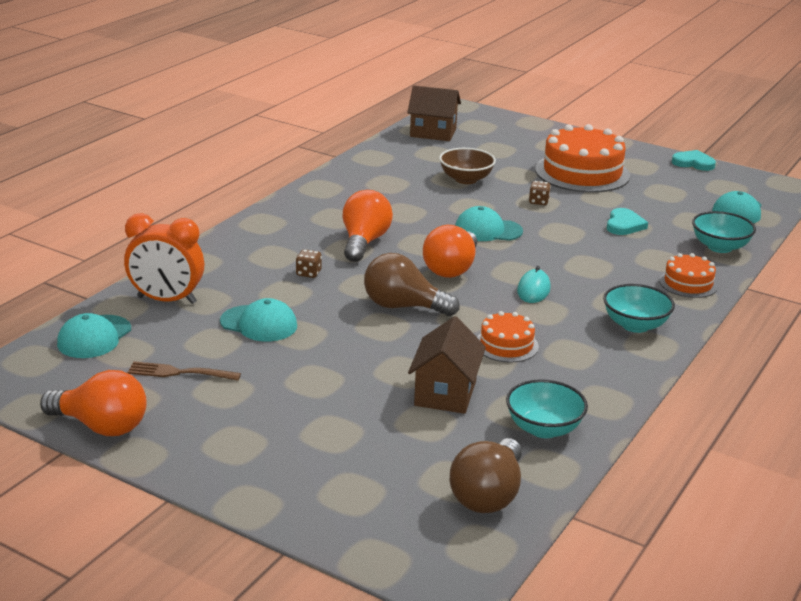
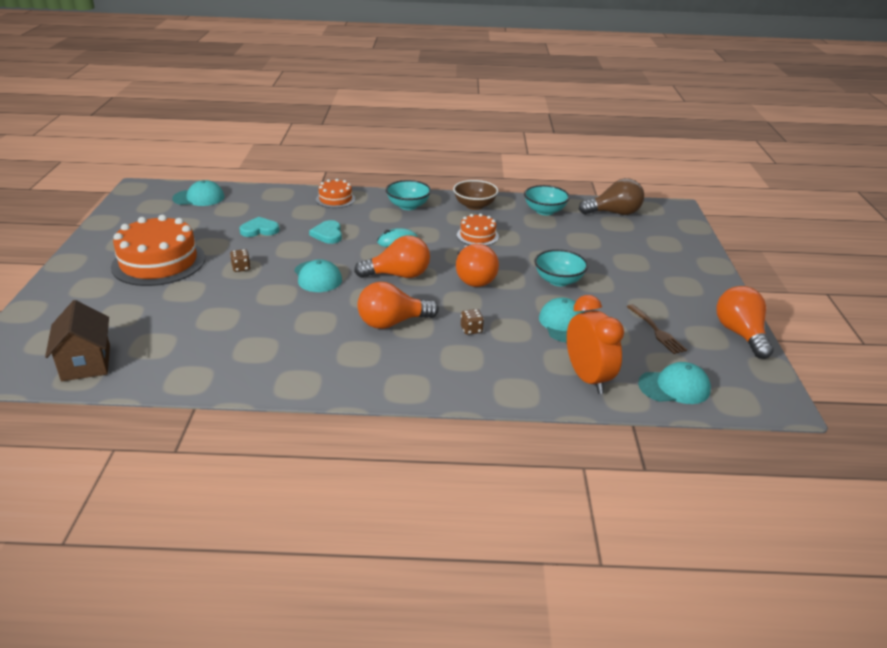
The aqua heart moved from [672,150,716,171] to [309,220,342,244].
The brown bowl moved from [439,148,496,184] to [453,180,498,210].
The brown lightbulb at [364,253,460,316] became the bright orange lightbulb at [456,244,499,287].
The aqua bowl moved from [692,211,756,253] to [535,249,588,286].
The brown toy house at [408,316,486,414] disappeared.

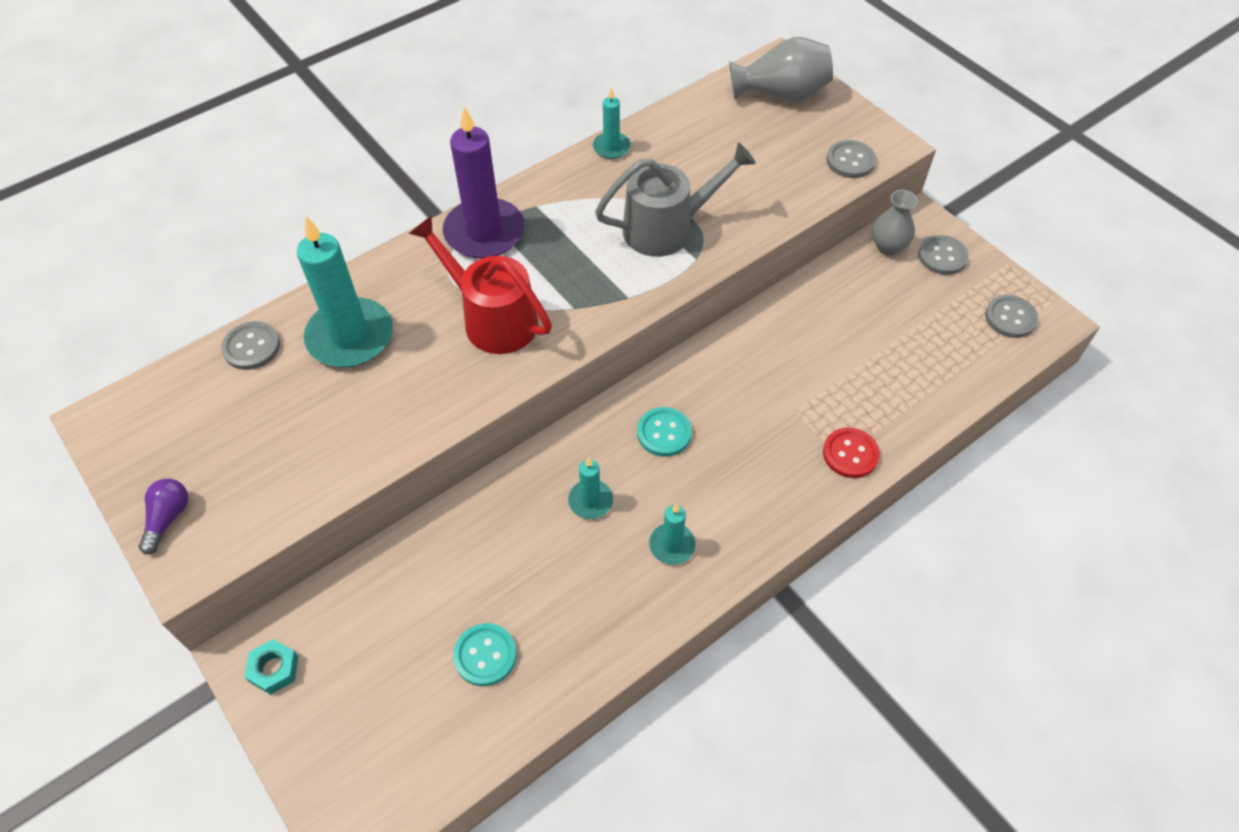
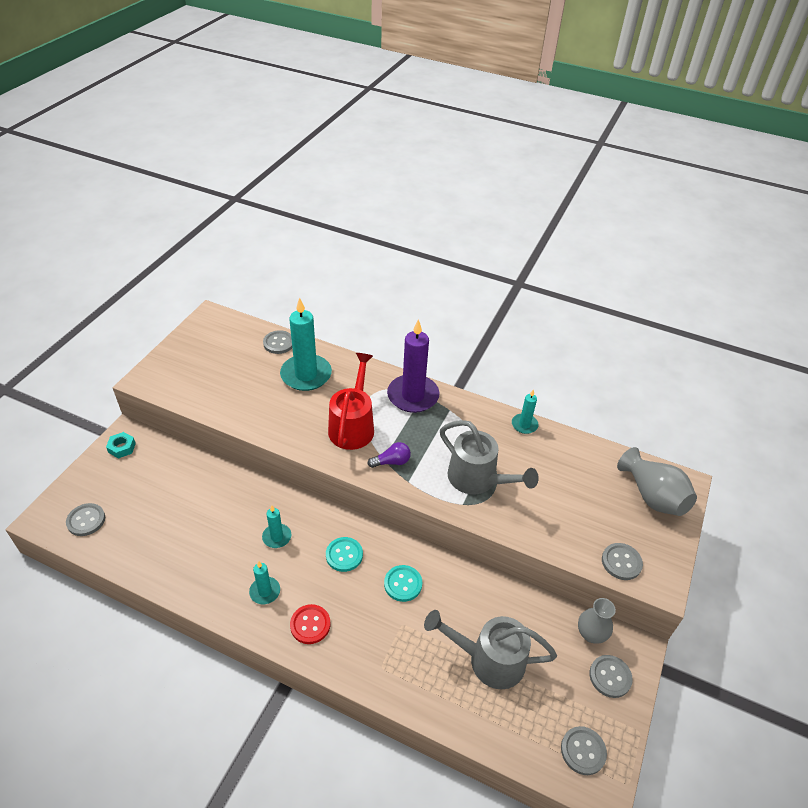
The grey button at [66,503,105,536] appeared.
The scarlet button moved from [823,427,880,478] to [290,604,330,644].
The violet lightbulb moved from [139,478,188,555] to [368,442,411,468].
The aqua button moved from [453,623,517,686] to [384,565,422,602].
The grey sprinkling can at [424,610,557,689] appeared.

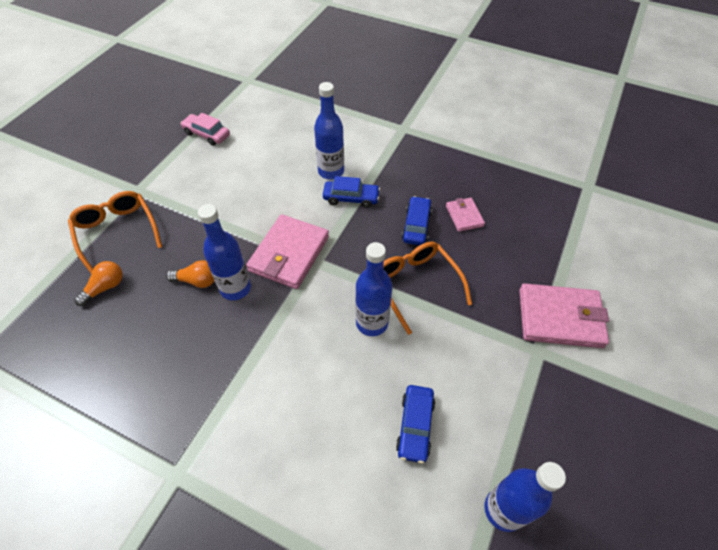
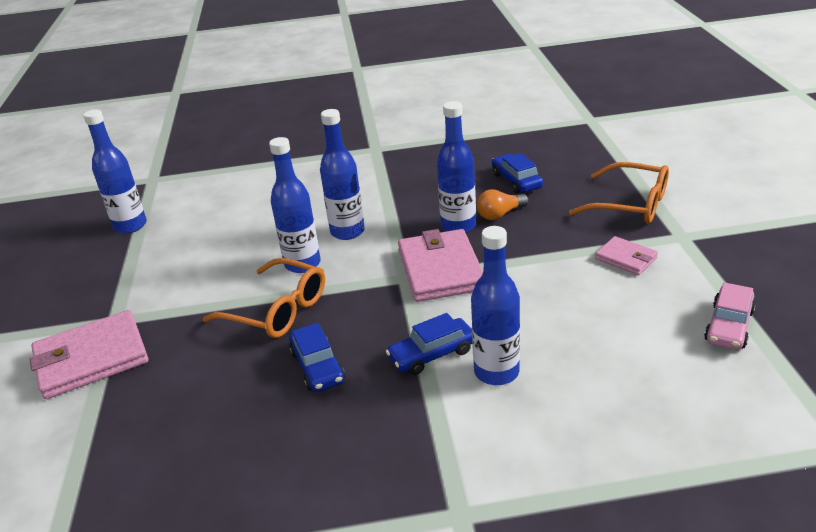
The cobalt drink bottle at [320,109,365,240] appeared.
The cobalt toy car moved from [396,385,435,464] to [492,153,543,194].
The rose-pink card wallet moved from [446,198,485,232] to [595,236,658,275].
The rose-pink toy car at [180,113,230,146] turned 120 degrees clockwise.
The bright orange lightbulb at [74,261,123,306] disappeared.

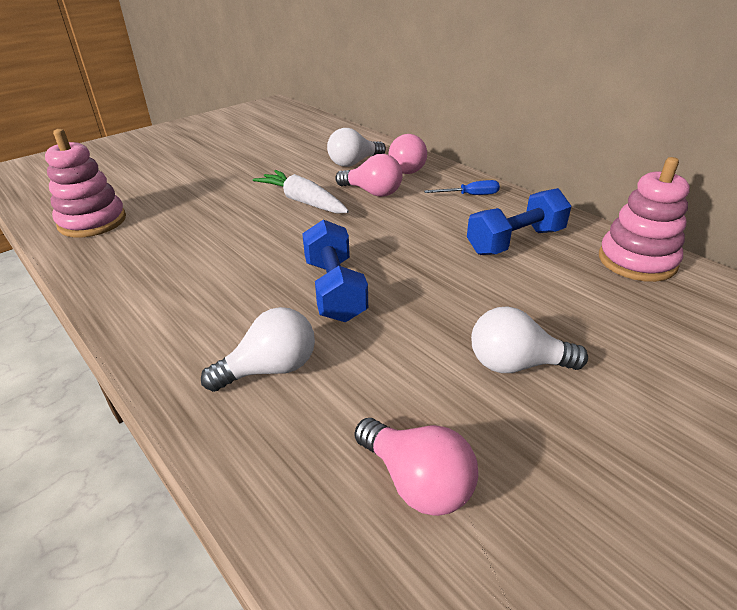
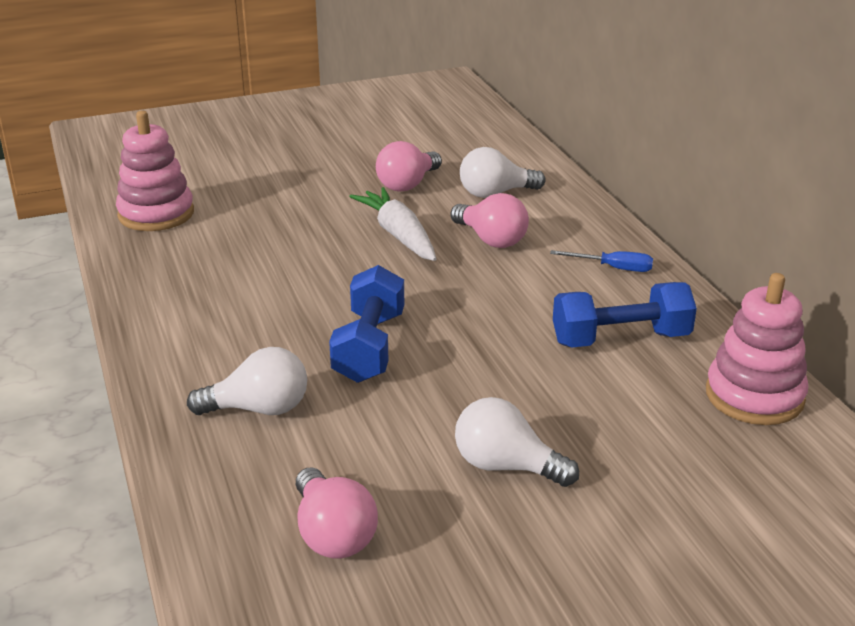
The rose-pink lightbulb moved from [389,134,427,174] to [376,141,442,192].

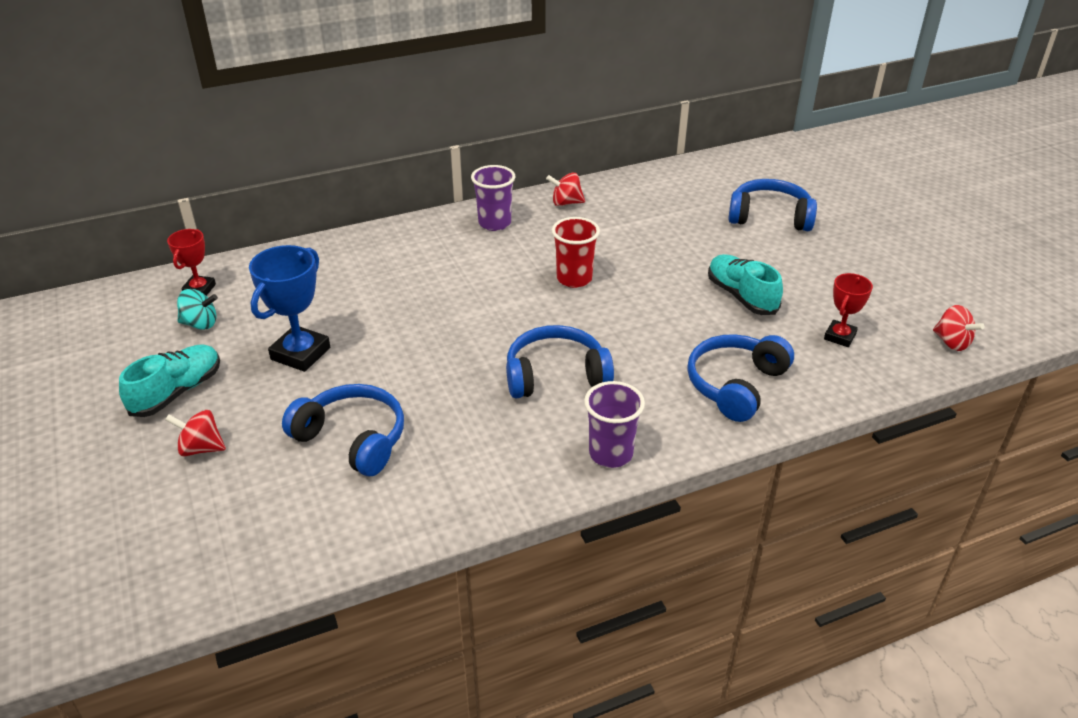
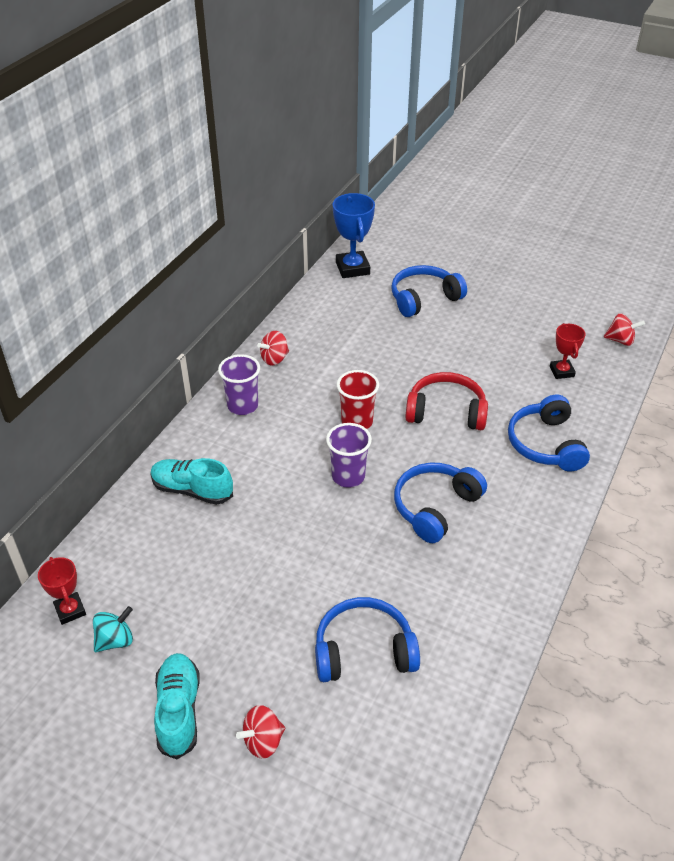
The aqua shoe moved from [708,254,783,315] to [150,458,233,505].
The violet beaker moved from [584,381,645,468] to [326,423,372,488].
The cobalt award cup moved from [249,245,330,372] to [333,193,375,278].
The scarlet headphones at [405,372,488,430] appeared.

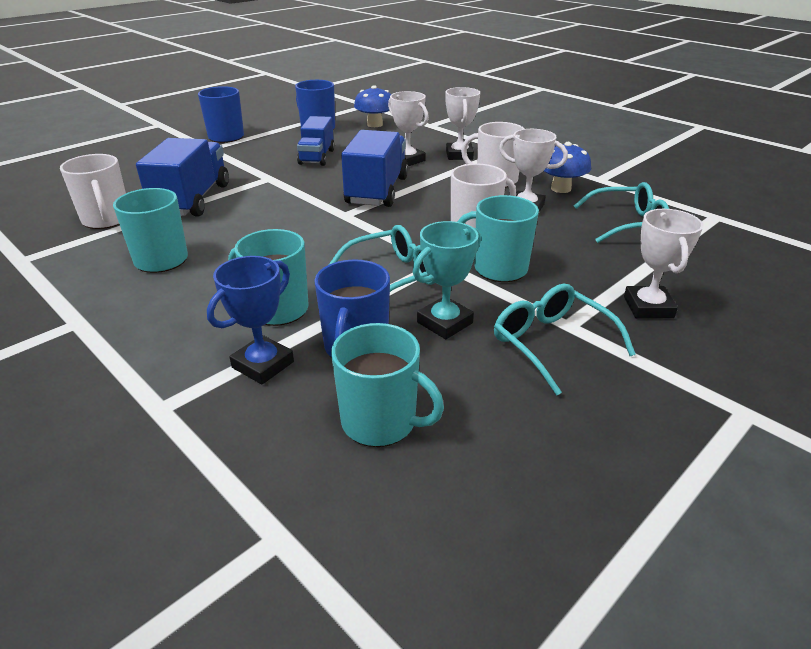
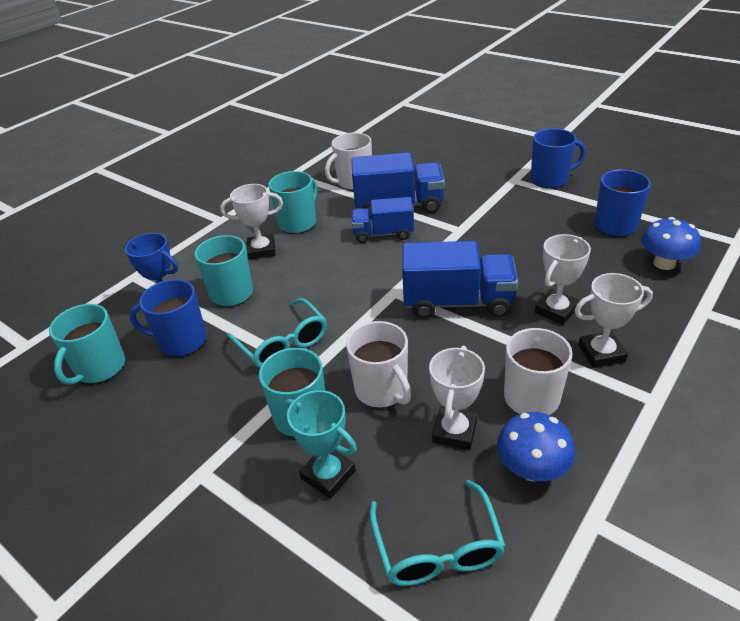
The white award cup moved from [624,209,703,318] to [220,184,283,260].
The aqua award cup moved from [413,221,481,339] to [283,390,357,499].
The cobalt truck moved from [297,116,335,166] to [352,197,414,243].
The aqua glasses at [494,284,636,395] disappeared.

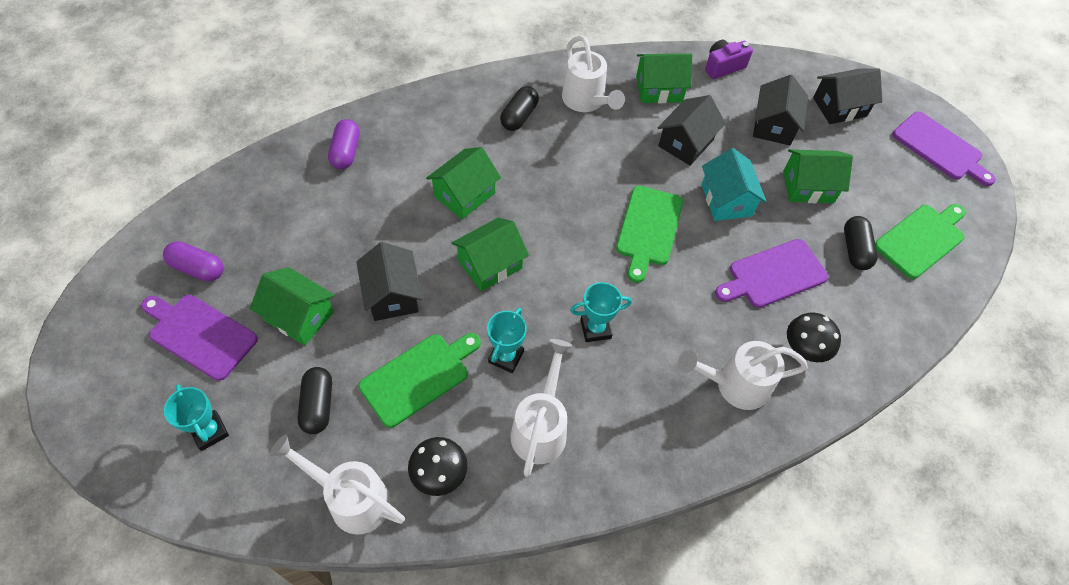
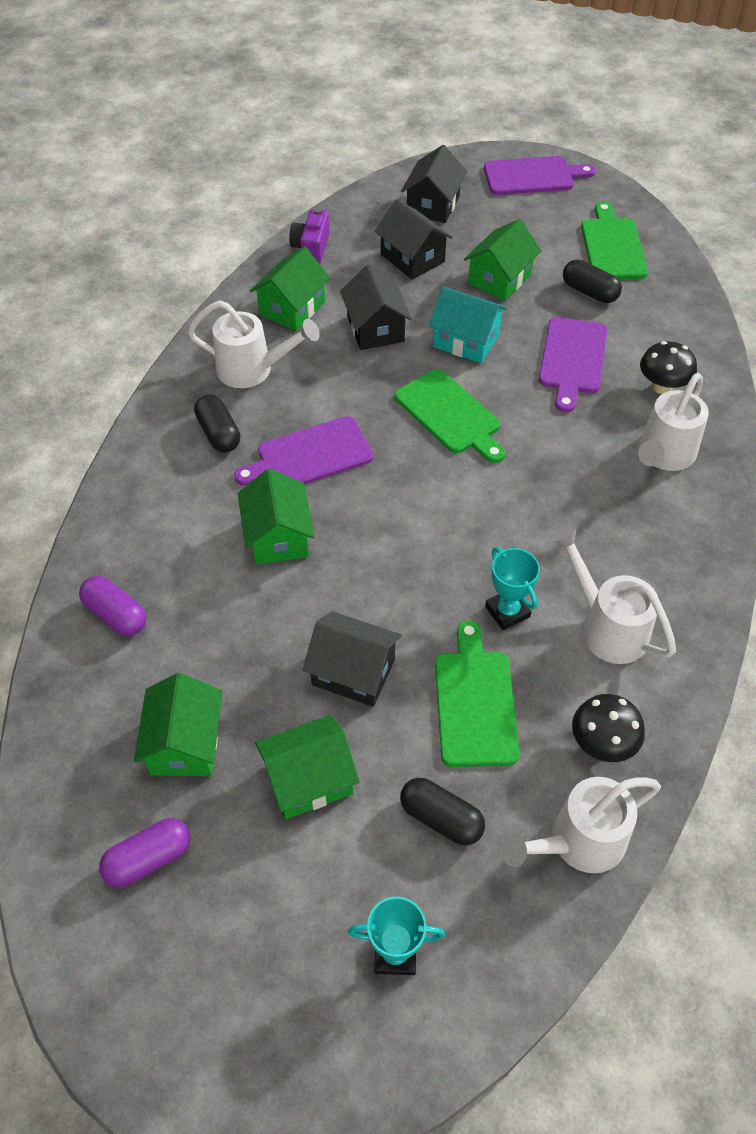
The green toy house moved from [452,217,529,291] to [134,673,222,776].
The violet cutting board moved from [141,295,258,381] to [234,416,374,486].
The aqua award cup at [570,282,632,342] disappeared.

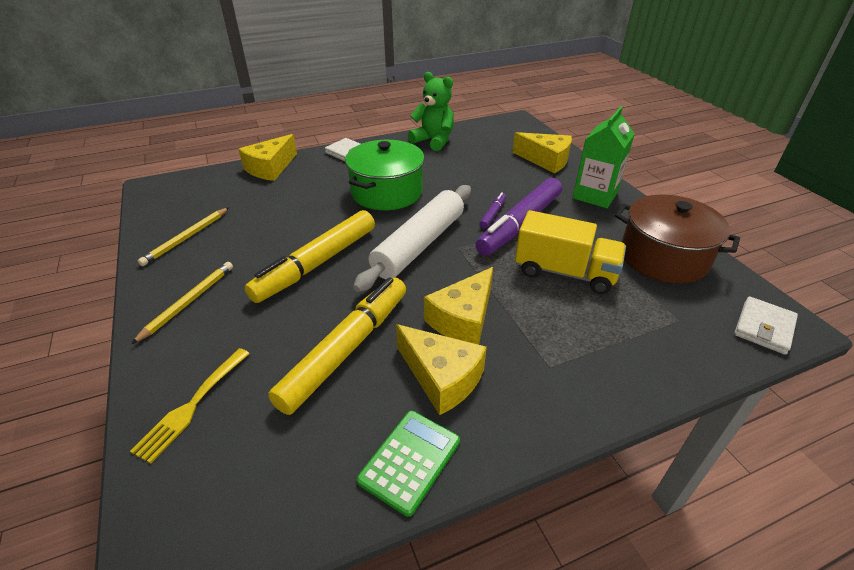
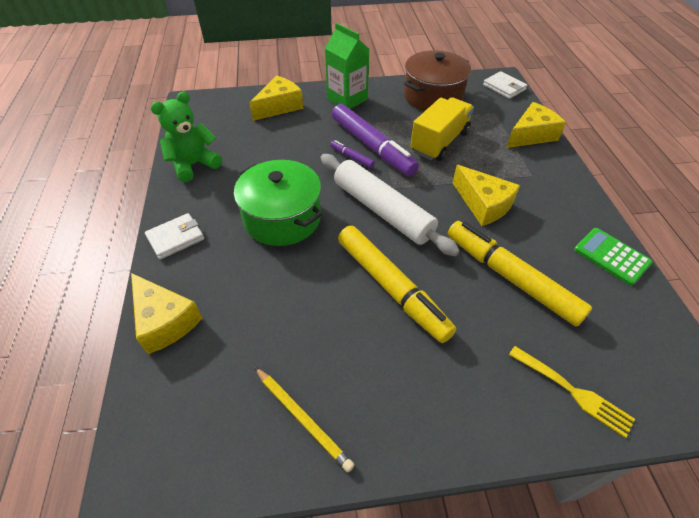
The bright yellow cheese wedge moved from [396,324,487,415] to [506,102,566,148].
The bright yellow wooden pencil at [131,262,233,344] disappeared.

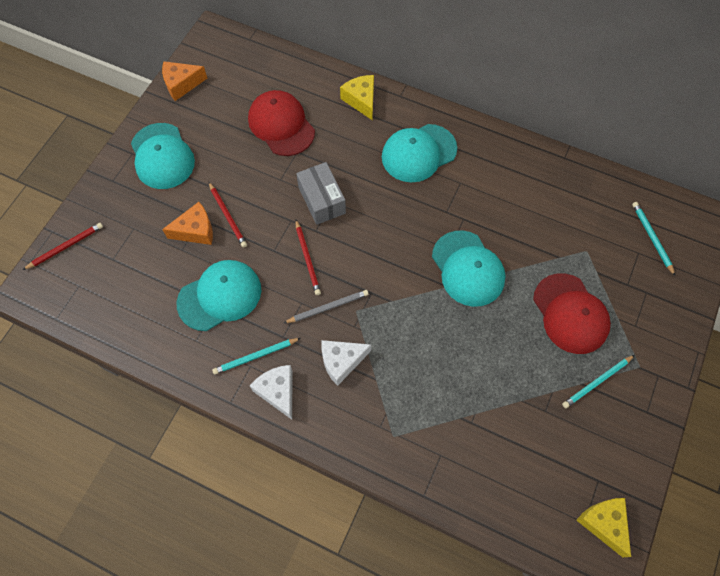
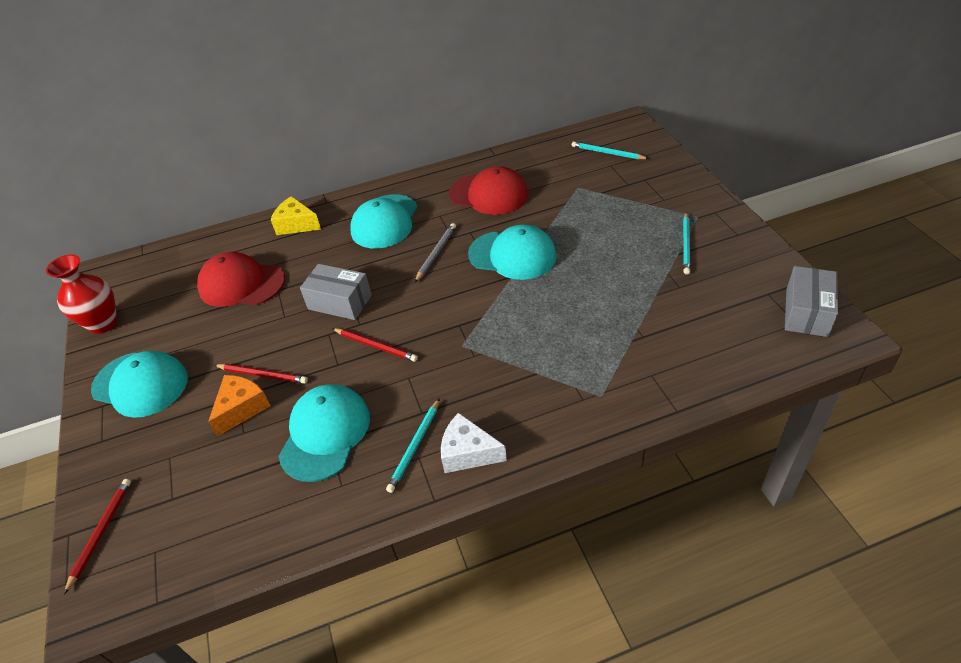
The bright orange cheese wedge at [162,61,208,101] was replaced by the scarlet vase at [46,254,118,334].
The grey wooden pencil moved from [284,290,369,323] to [415,223,456,282].
The scarlet baseball cap moved from [533,273,611,354] to [449,166,528,215].
The bright yellow cheese wedge at [576,498,631,557] was replaced by the grey package at [785,266,838,337].
The white cheese wedge at [321,340,371,386] disappeared.

